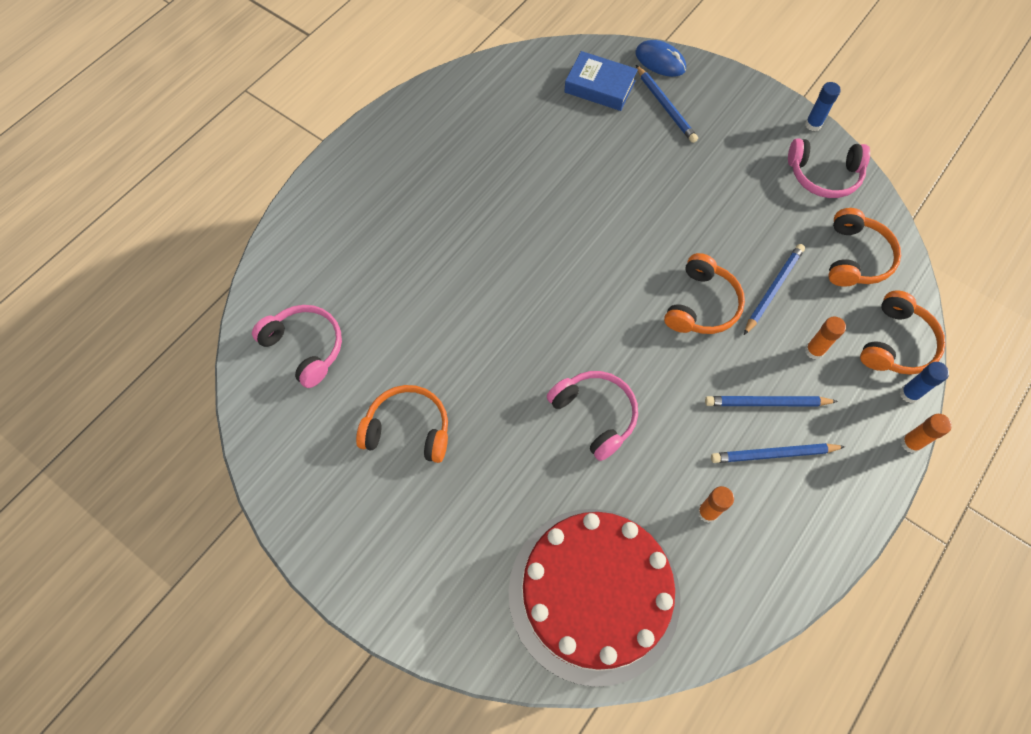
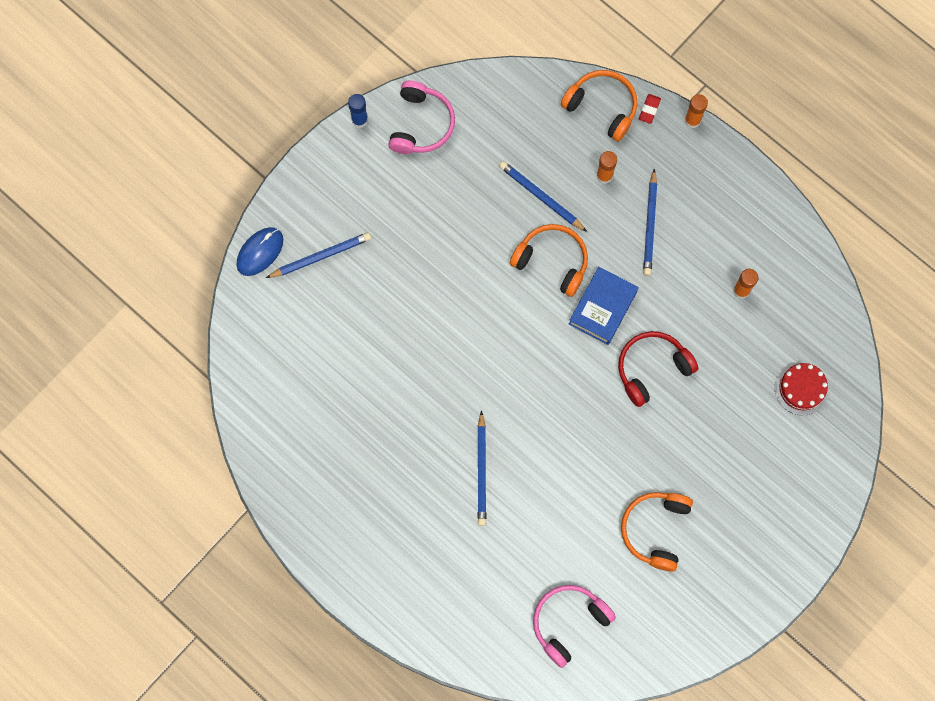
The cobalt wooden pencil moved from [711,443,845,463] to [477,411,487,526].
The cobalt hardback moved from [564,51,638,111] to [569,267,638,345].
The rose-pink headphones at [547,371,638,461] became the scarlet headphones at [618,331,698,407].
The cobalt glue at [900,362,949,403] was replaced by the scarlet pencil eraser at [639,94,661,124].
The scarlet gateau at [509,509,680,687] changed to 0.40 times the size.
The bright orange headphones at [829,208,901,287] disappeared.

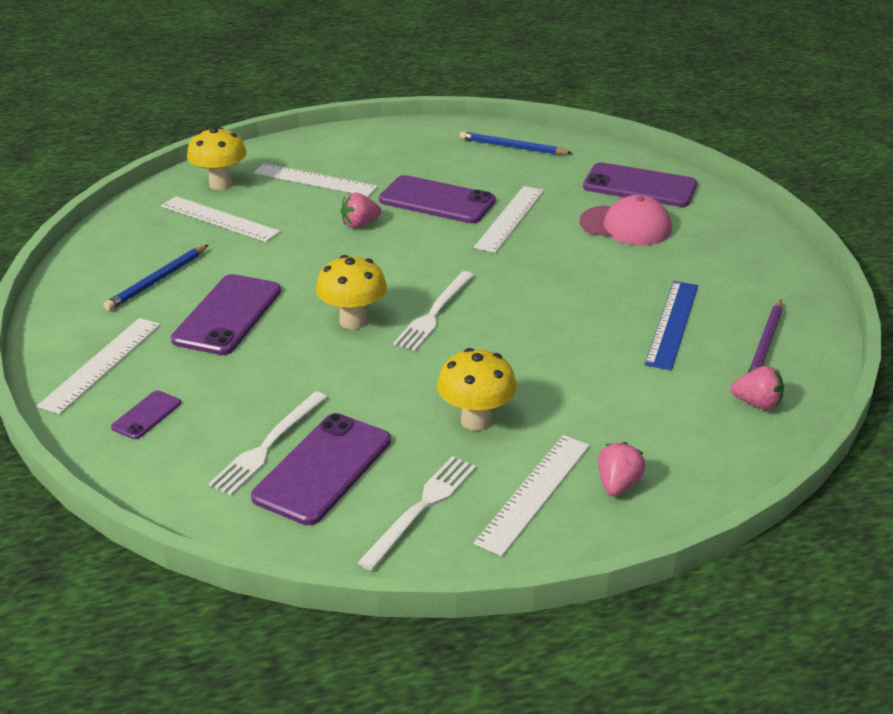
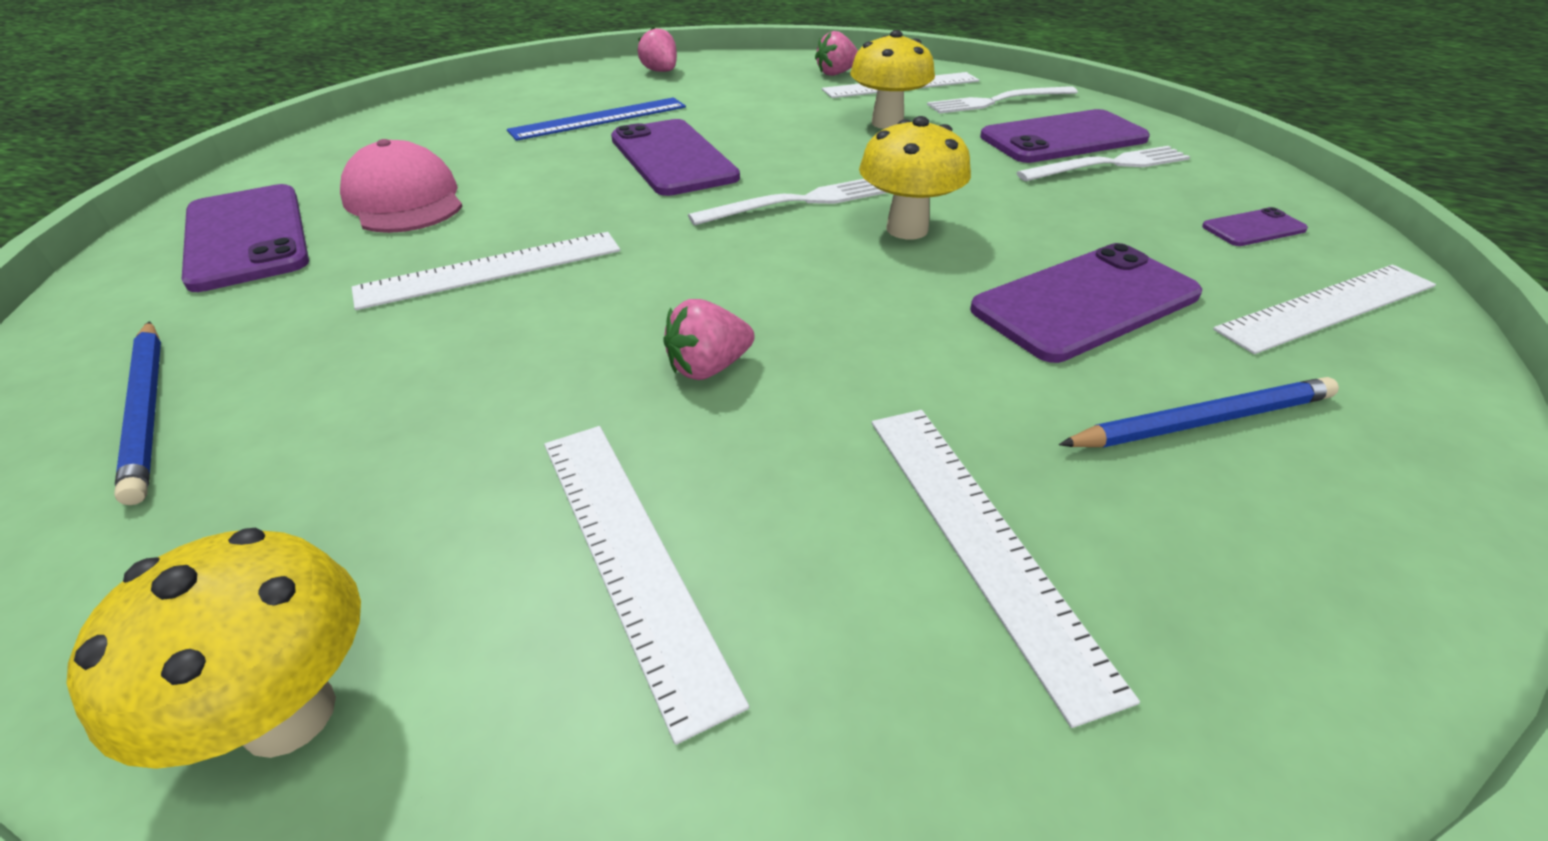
The bright yellow fungus moved from [187,127,247,190] to [66,527,361,769].
The violet mobile phone moved from [379,175,496,223] to [611,119,740,196].
The rose-pink strawberry at [341,193,381,228] turned 135 degrees clockwise.
The violet wooden pencil at [748,300,782,373] disappeared.

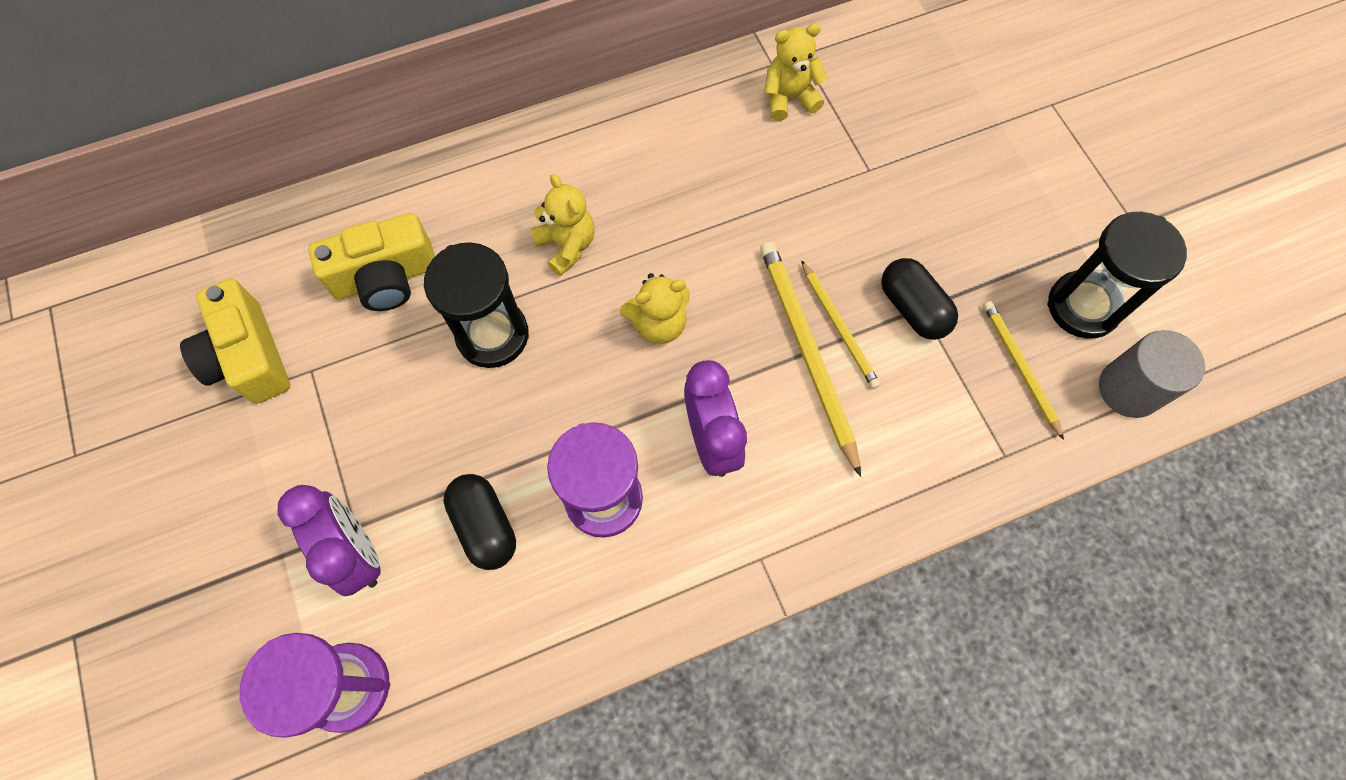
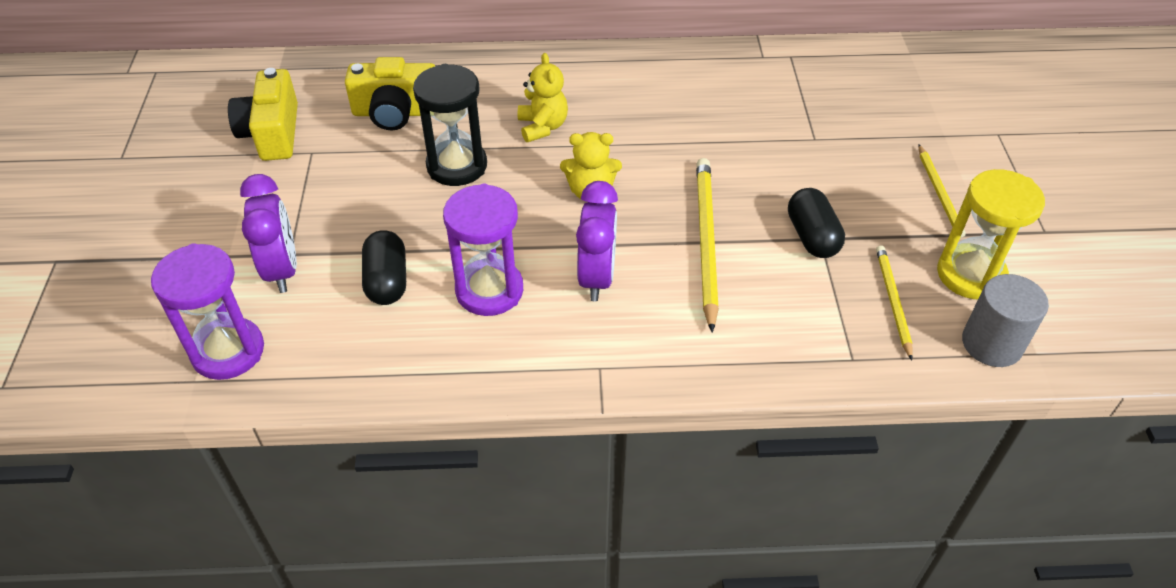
The bright yellow wooden pencil moved from [801,260,880,389] to [919,145,966,238].
The jet-black hourglass at [1047,212,1187,339] became the bright yellow hourglass at [937,169,1045,299].
The bright yellow teddy at [764,23,828,121] disappeared.

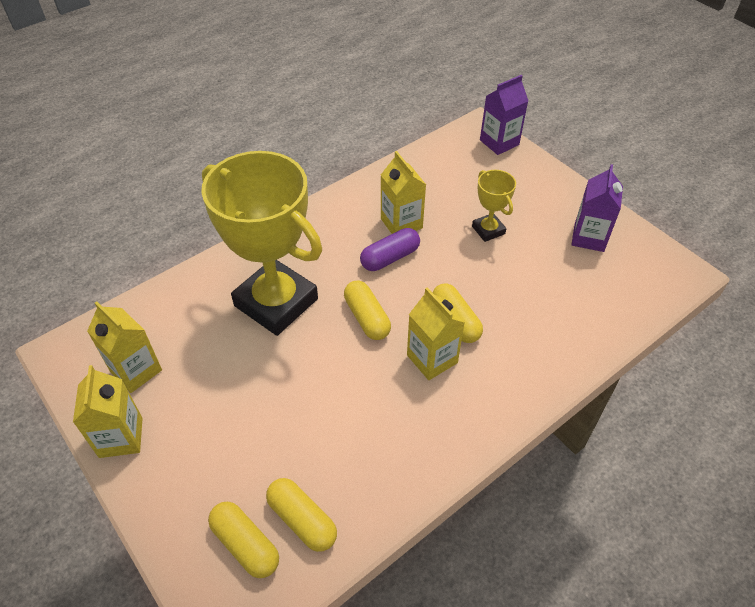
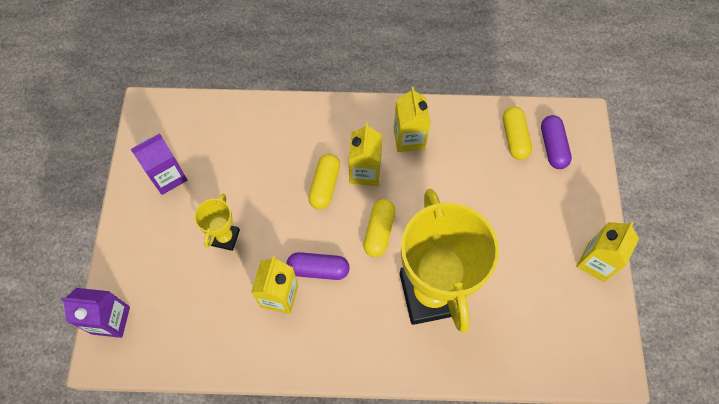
The bright yellow carton moved from [87,302,162,393] to [394,87,431,152].
The bright yellow pill shape at [208,502,279,578] became the violet pill shape at [541,115,572,169].

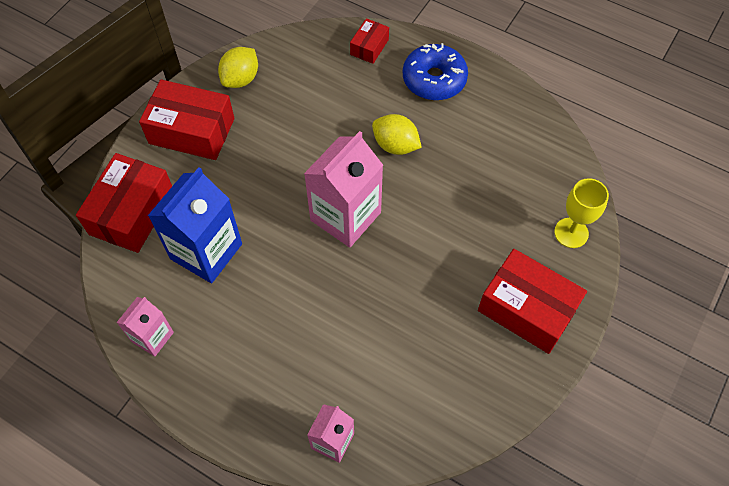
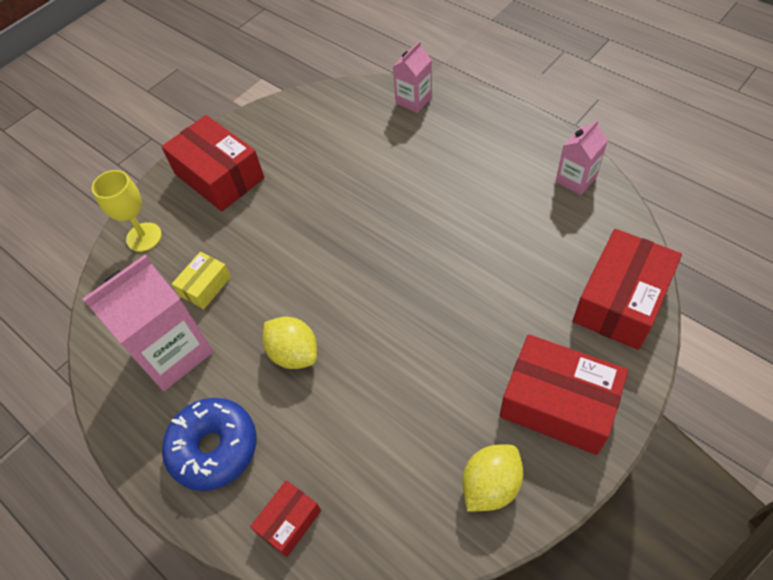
The rose-pink carton moved from [304,131,383,247] to [83,255,213,391].
The bright yellow package at [172,252,231,309] appeared.
The cobalt carton at [148,167,242,283] disappeared.

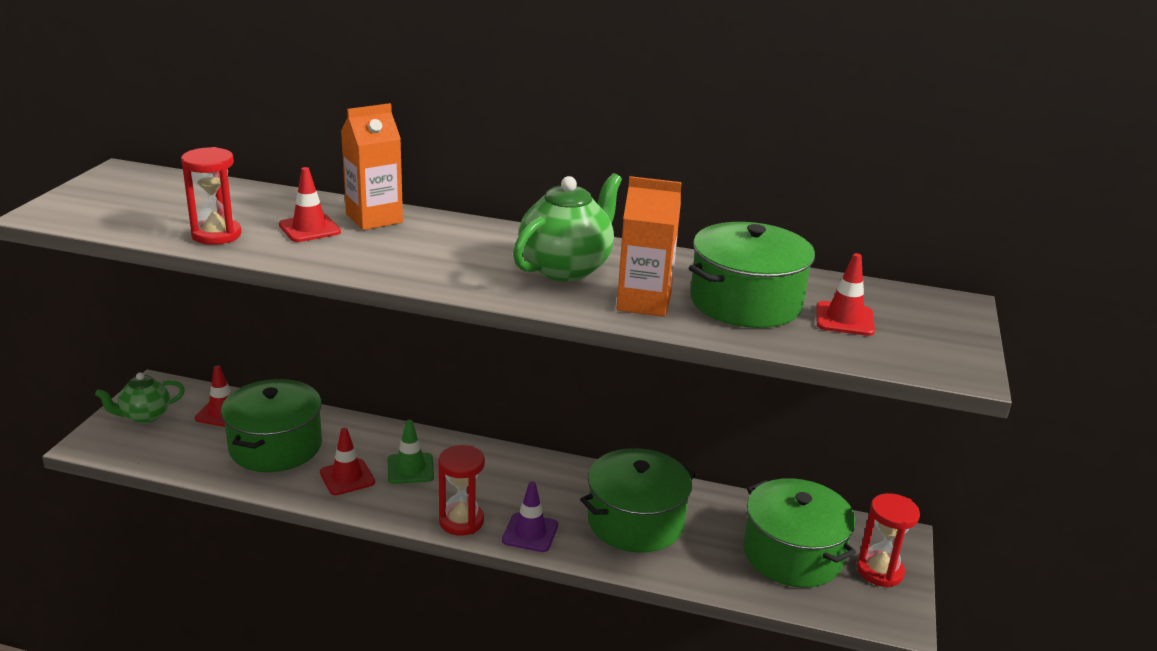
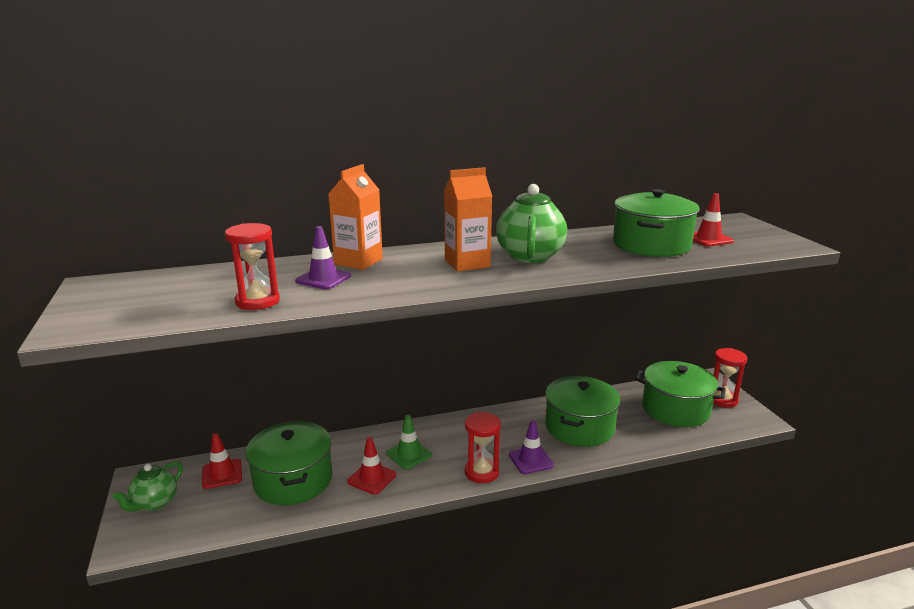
The scarlet road cone at [279,167,341,242] became the violet road cone at [295,226,351,289].
The bright orange carton moved from [616,176,682,317] to [444,167,492,272].

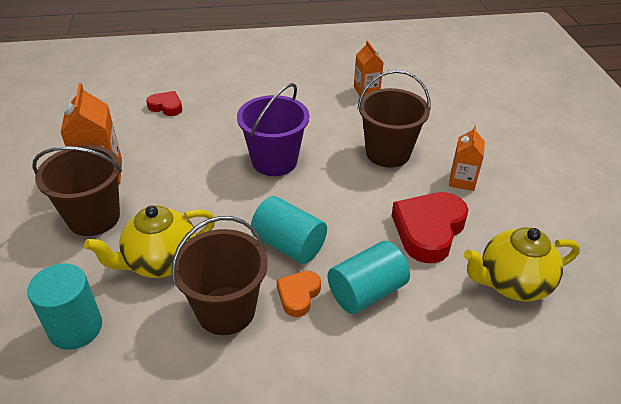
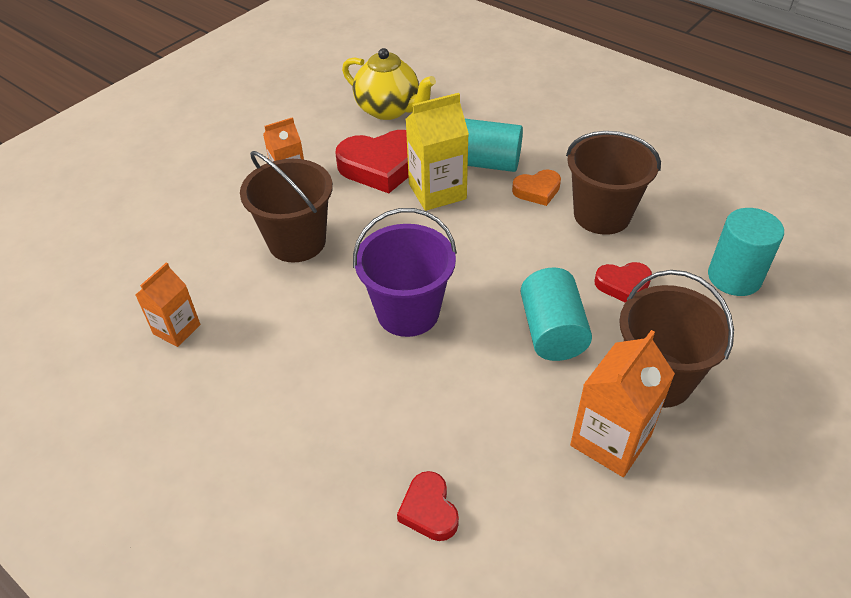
The bright yellow carton at [406,93,469,211] appeared.
The aqua cylinder moved from [251,196,327,264] to [521,267,592,361].
The bright yellow teapot at [84,205,215,278] was replaced by the scarlet heart at [594,262,652,303].

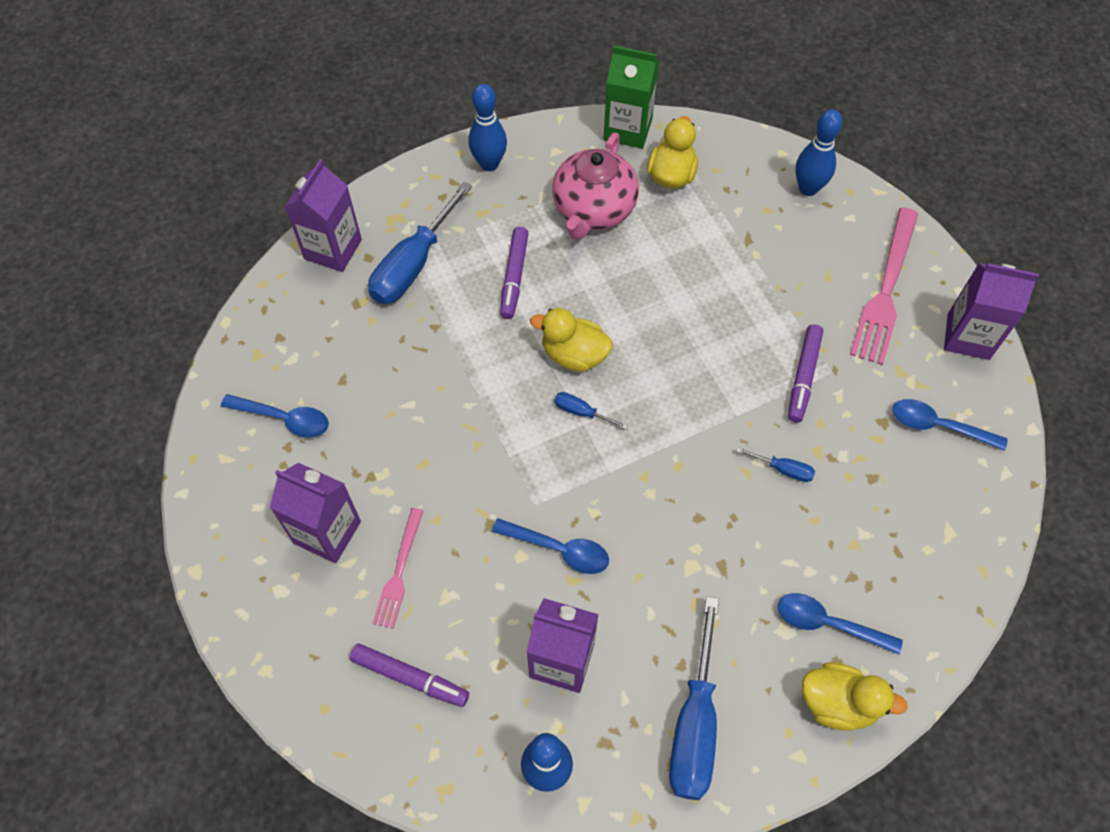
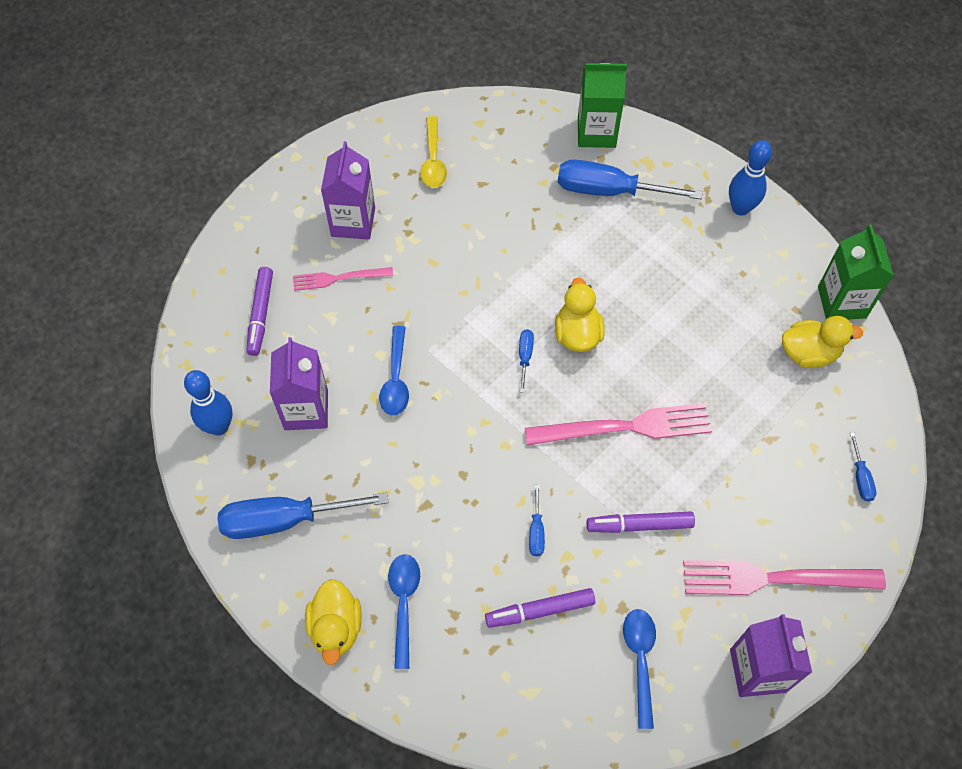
The cobalt teaspoon at [221,394,329,438] became the bright yellow teaspoon at [420,116,447,188].
The violet marker moved from [500,227,529,319] to [485,588,595,628].
The rose-pink fork at [525,403,712,446] appeared.
The violet carton at [285,159,362,272] became the green carton at [578,63,627,148].
The cobalt skittle at [795,109,843,196] was replaced by the cobalt hand screwdriver at [850,433,876,501].
The rose-pink teapot at [552,133,639,240] disappeared.

